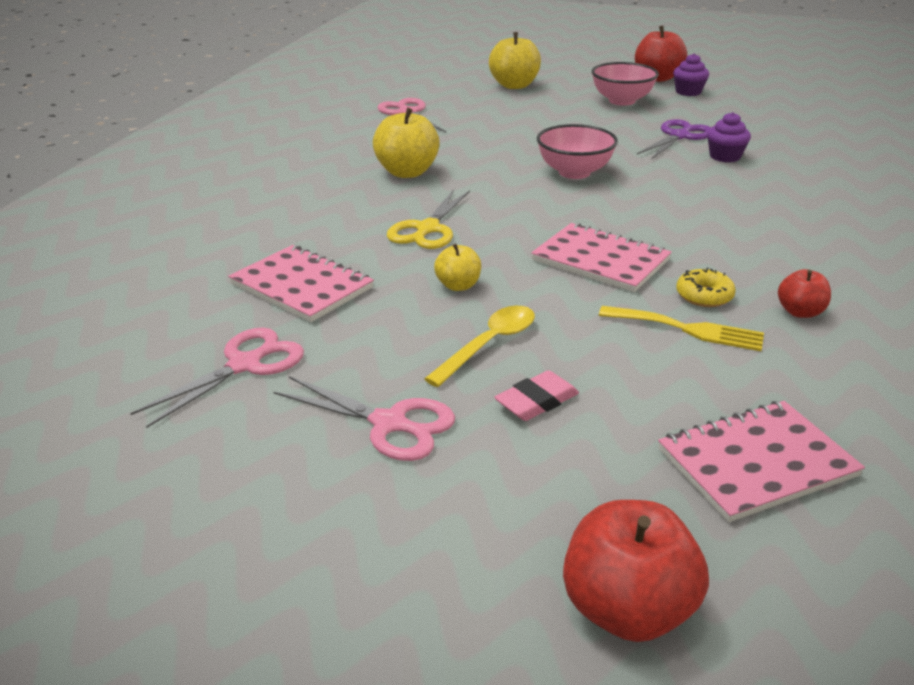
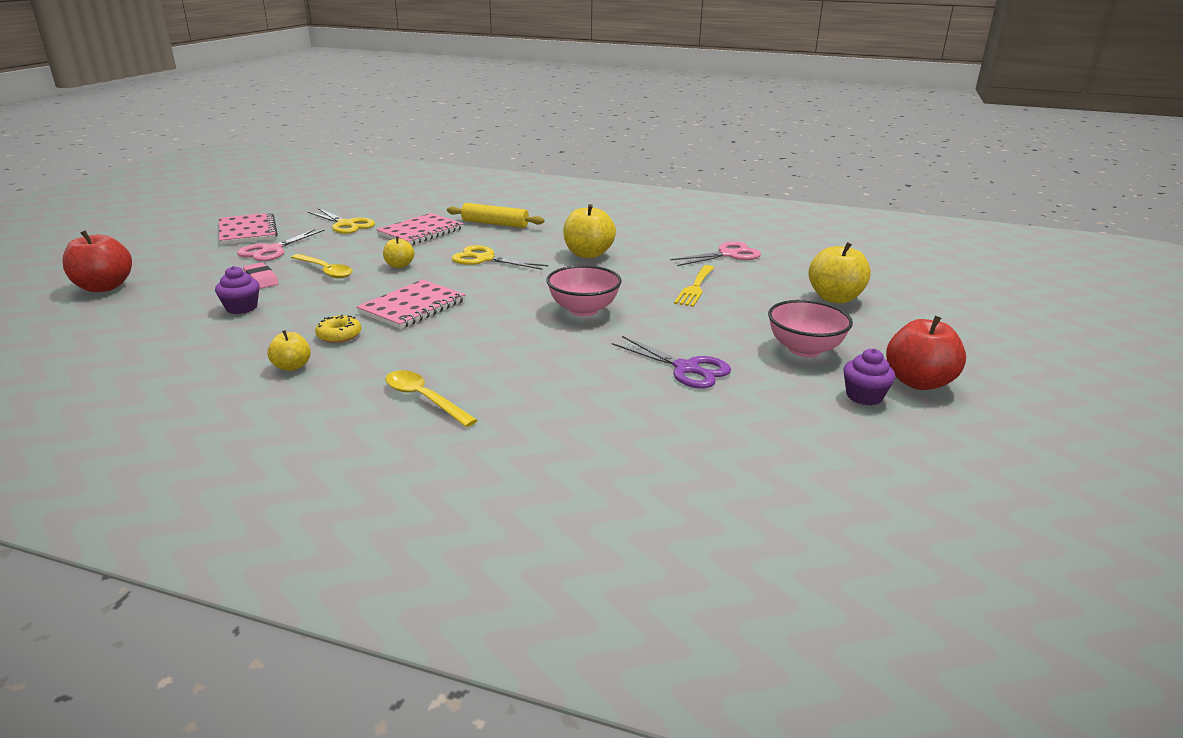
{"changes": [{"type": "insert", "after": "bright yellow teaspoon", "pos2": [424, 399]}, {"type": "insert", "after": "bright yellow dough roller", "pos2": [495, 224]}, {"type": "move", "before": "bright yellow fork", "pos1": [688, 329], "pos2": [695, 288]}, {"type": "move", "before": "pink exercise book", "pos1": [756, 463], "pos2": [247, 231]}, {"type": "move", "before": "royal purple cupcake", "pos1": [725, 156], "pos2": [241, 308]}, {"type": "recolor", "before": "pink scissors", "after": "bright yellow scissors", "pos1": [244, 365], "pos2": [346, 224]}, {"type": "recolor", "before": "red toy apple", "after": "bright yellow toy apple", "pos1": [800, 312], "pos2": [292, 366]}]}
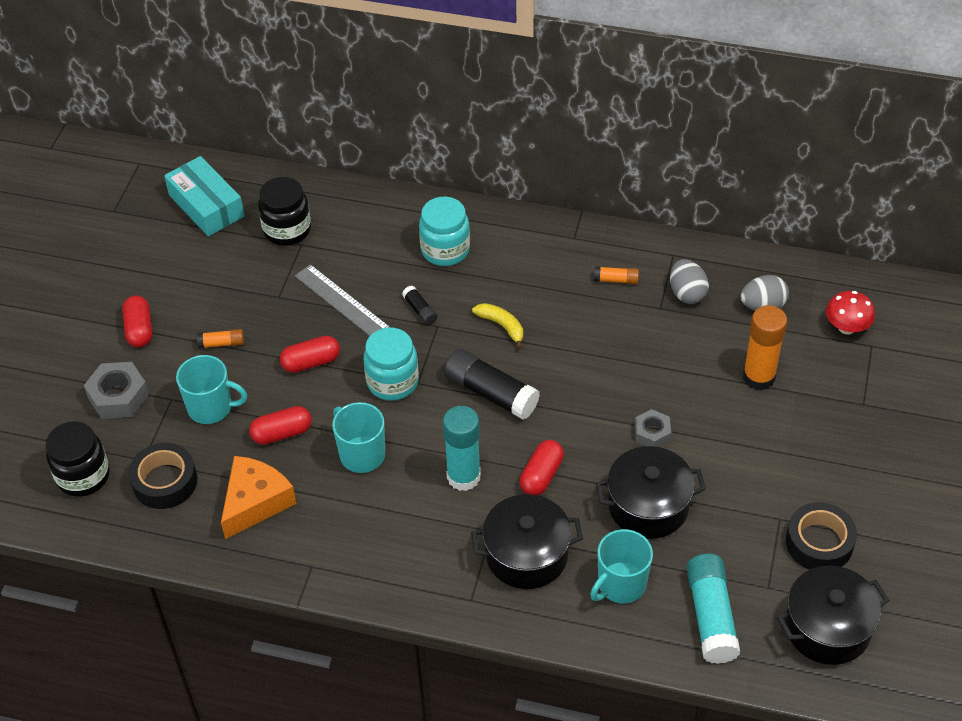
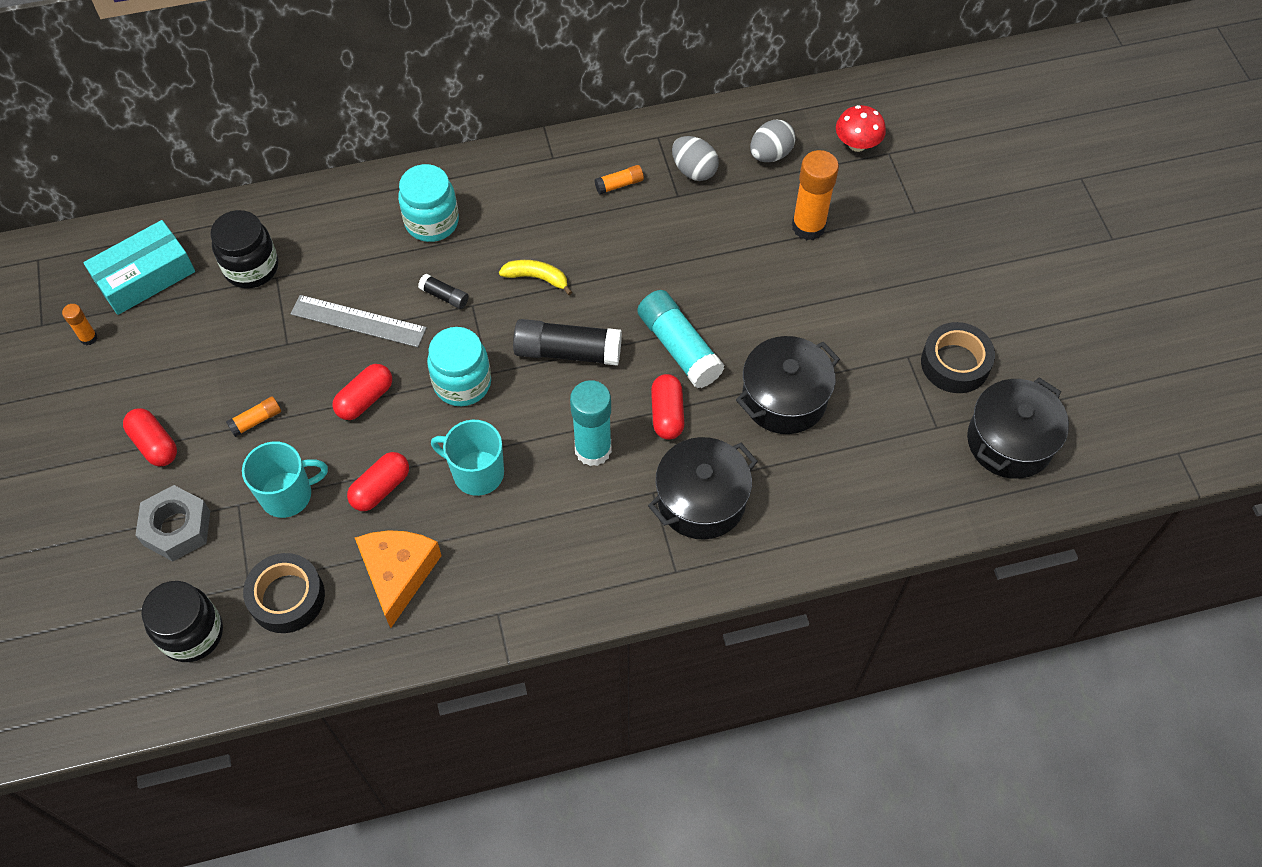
{"changes": [{"type": "delete", "before": "turquoise tea mug", "pos1": [621, 584]}, {"type": "delete", "before": "grey hex nut", "pos1": [652, 433]}, {"type": "insert", "after": "bright orange glue stick", "pos2": [88, 338]}, {"type": "move", "before": "turquoise glue stick", "pos1": [711, 616], "pos2": [679, 347]}, {"type": "rotate", "before": "turquoise package", "pos1": [206, 205], "pos2": [145, 276], "turn": -60}]}
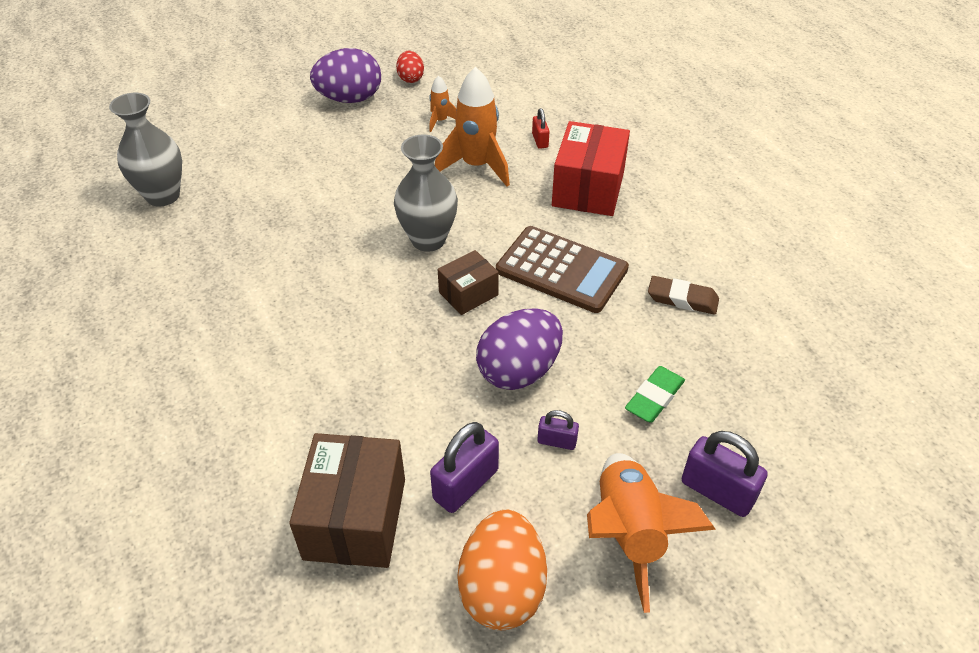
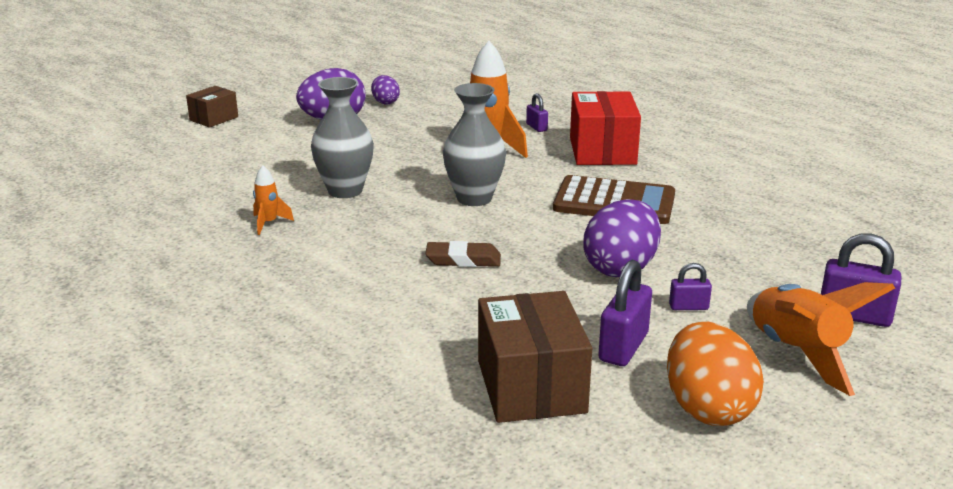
{"changes": [{"type": "delete", "before": "leaf-green pencil eraser", "pos1": [654, 397]}, {"type": "move", "before": "grey flower vase", "pos1": [163, 196], "pos2": [345, 191]}, {"type": "move", "before": "bright orange rocket", "pos1": [440, 121], "pos2": [269, 223]}, {"type": "move", "before": "dark brown package", "pos1": [468, 293], "pos2": [214, 118]}, {"type": "move", "before": "dark brown pencil eraser", "pos1": [682, 299], "pos2": [463, 260]}, {"type": "recolor", "before": "red egg", "after": "royal purple egg", "pos1": [411, 78], "pos2": [385, 102]}, {"type": "recolor", "before": "red small lock", "after": "royal purple small lock", "pos1": [540, 140], "pos2": [536, 127]}]}
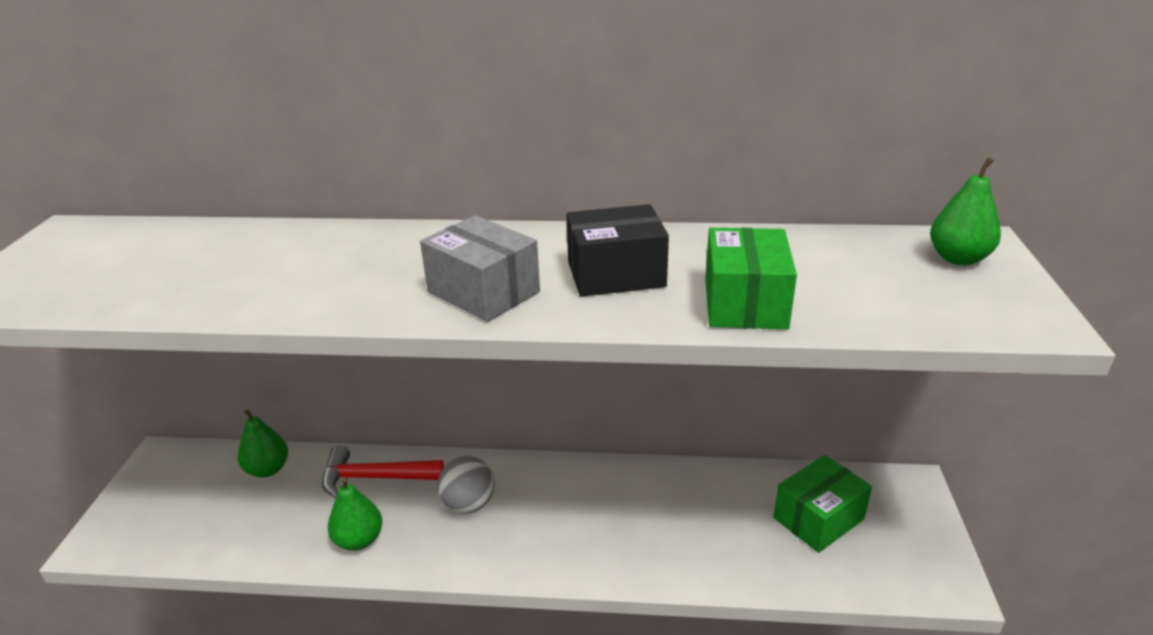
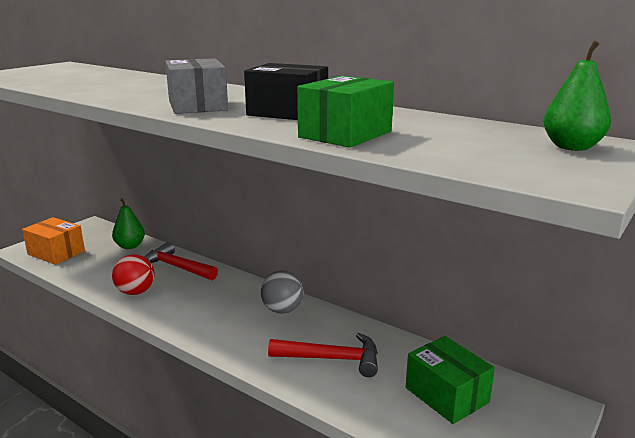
{"changes": [{"type": "insert", "after": "bright orange package", "pos2": [56, 253]}, {"type": "insert", "after": "red hammer", "pos2": [332, 359]}, {"type": "move", "before": "grey play ball", "pos1": [468, 504], "pos2": [282, 310]}, {"type": "replace", "before": "leaf-green toy pear", "after": "red play ball", "pos1": [359, 540], "pos2": [135, 292]}, {"type": "rotate", "before": "leaf-green package", "pos1": [818, 518], "pos2": [446, 395], "turn": 60}]}
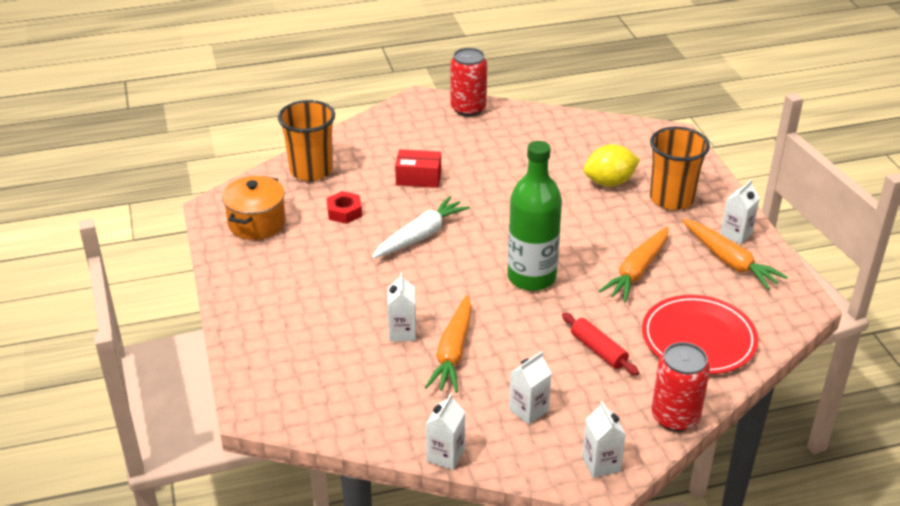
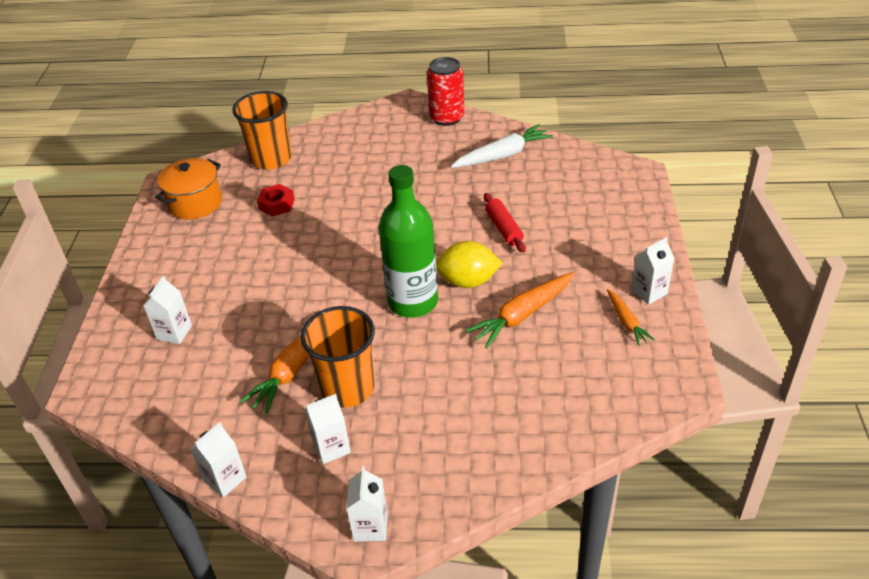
{"changes": [{"type": "delete", "before": "red package", "pos1": [418, 178]}, {"type": "delete", "before": "red plate", "pos1": [698, 339]}, {"type": "delete", "before": "red can", "pos1": [675, 417]}, {"type": "move", "before": "snow-white toy carrot", "pos1": [420, 236], "pos2": [502, 155]}, {"type": "move", "before": "snow-white juice carton", "pos1": [402, 332], "pos2": [174, 332]}, {"type": "move", "before": "red dough roller", "pos1": [598, 350], "pos2": [503, 228]}, {"type": "move", "before": "bright yellow toy lemon", "pos1": [609, 182], "pos2": [468, 281]}, {"type": "move", "before": "bright orange tumbler", "pos1": [671, 198], "pos2": [347, 388]}, {"type": "resize", "before": "bright orange toy carrot", "pos1": [729, 261], "pos2": [626, 321], "scale": 0.58}]}
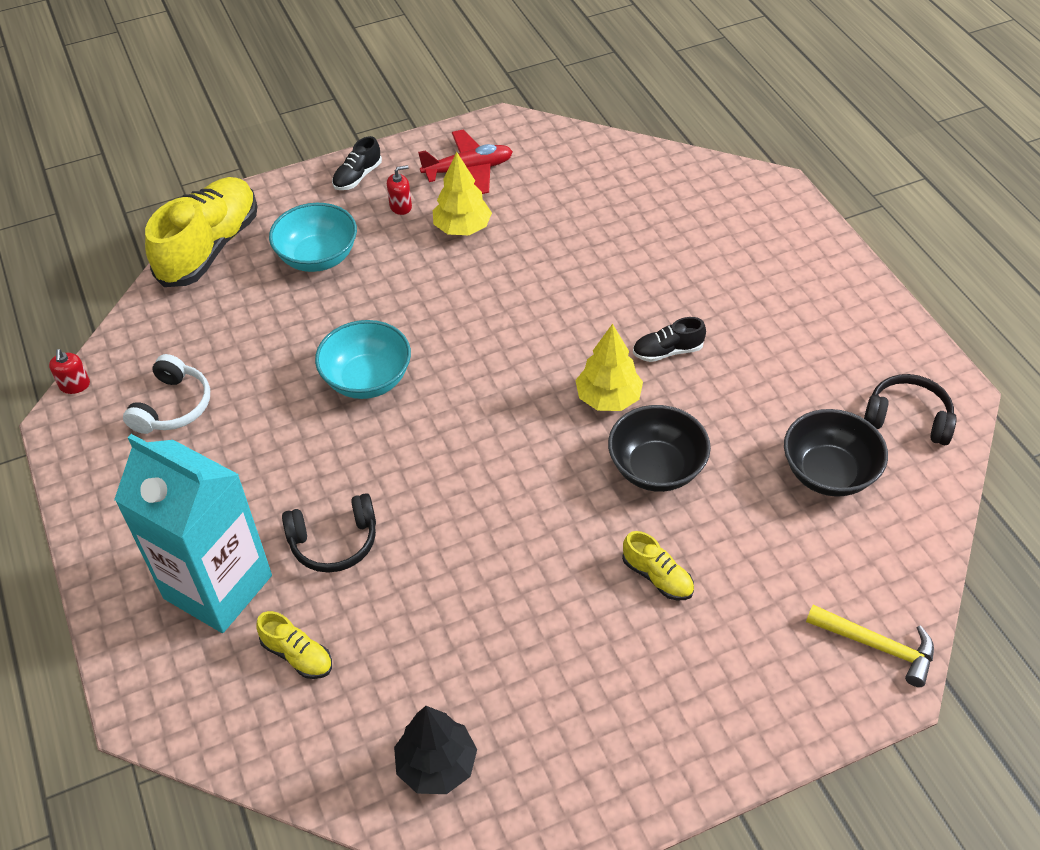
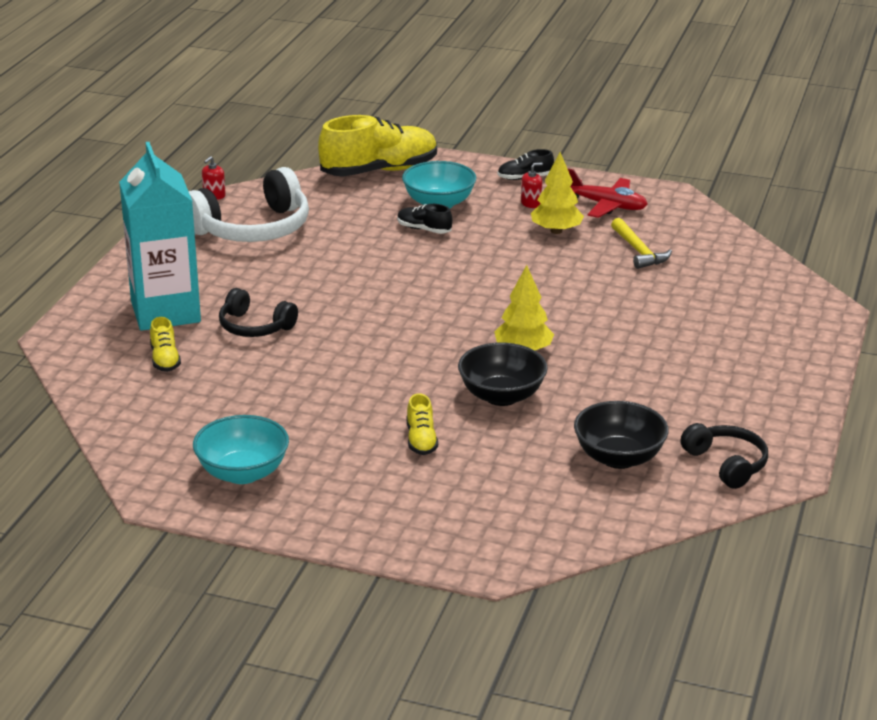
{"changes": [{"type": "delete", "before": "jet-black toy tree", "pos1": [437, 765]}, {"type": "move", "before": "turquoise deep dish", "pos1": [367, 380], "pos2": [242, 473]}, {"type": "move", "before": "jet-black shoe", "pos1": [667, 351], "pos2": [424, 229]}, {"type": "move", "before": "bright yellow hammer", "pos1": [877, 646], "pos2": [638, 251]}, {"type": "rotate", "before": "red soap dispenser", "pos1": [401, 206], "pos2": [531, 203], "turn": -45}, {"type": "resize", "before": "snow-white headphones", "pos1": [173, 406], "pos2": [253, 229], "scale": 1.76}]}
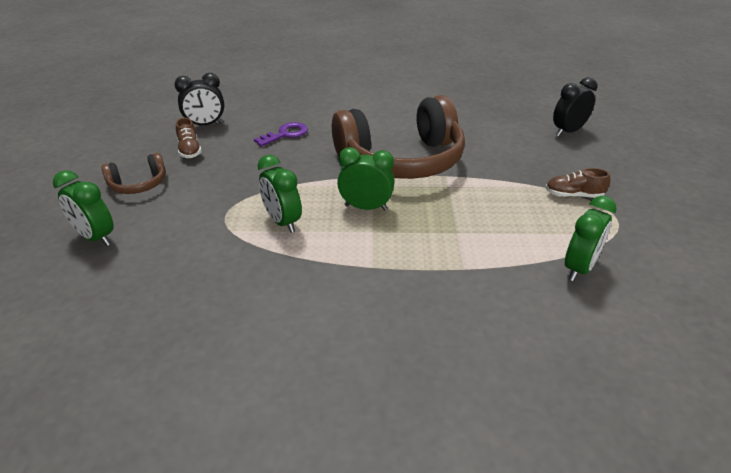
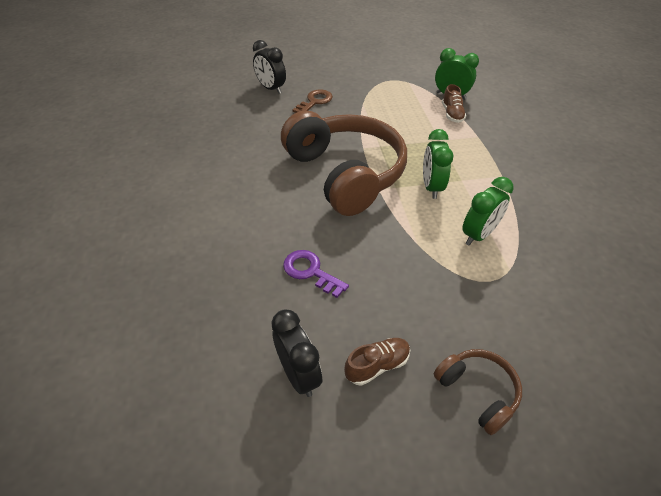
{"changes": [{"type": "delete", "before": "leaf-green bedside clock", "pos1": [96, 237]}, {"type": "insert", "after": "dark brown door key", "pos2": [315, 101]}, {"type": "move", "before": "dark brown shoe", "pos1": [573, 195], "pos2": [452, 114]}]}
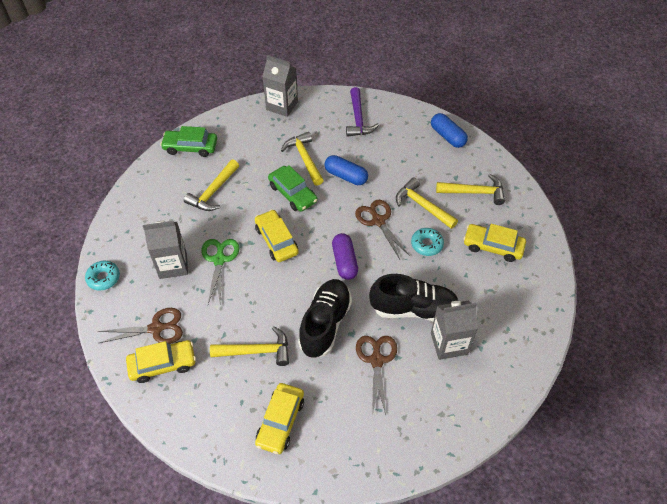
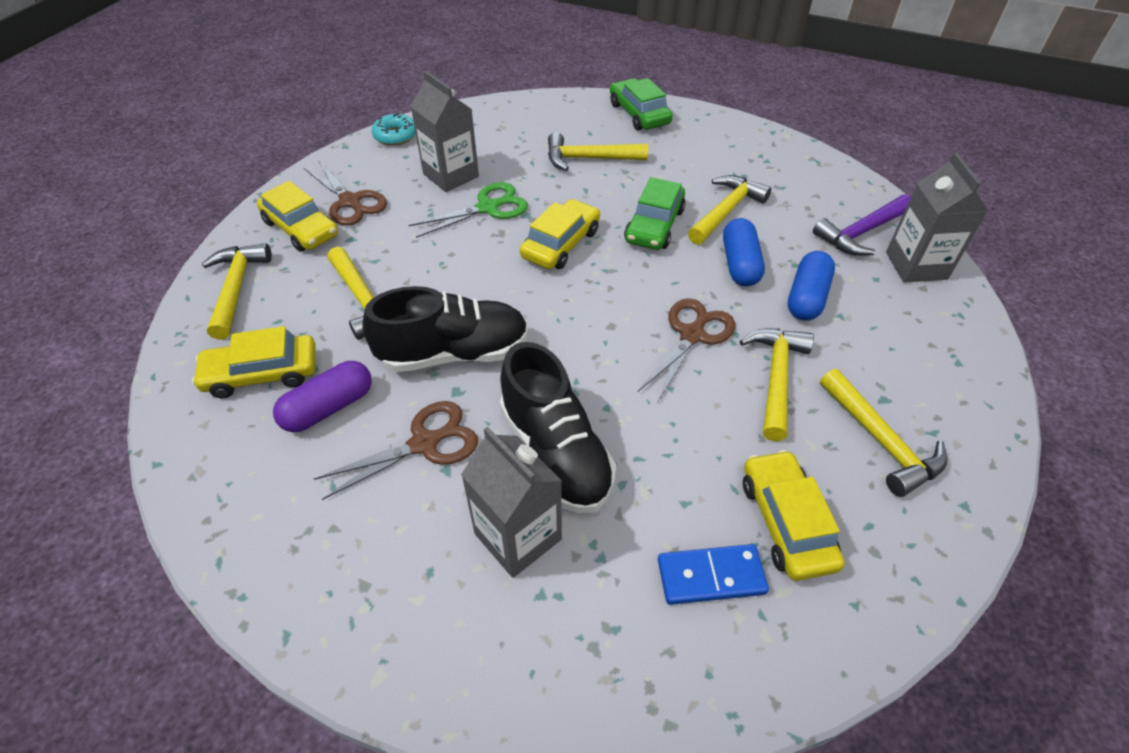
{"changes": [{"type": "delete", "before": "turquoise glazed donut", "pos1": [426, 244]}, {"type": "insert", "after": "bright yellow hammer", "pos2": [236, 289]}, {"type": "insert", "after": "cobalt domino tile", "pos2": [711, 576]}, {"type": "move", "before": "grey juice carton", "pos1": [282, 105], "pos2": [916, 265]}, {"type": "move", "before": "royal purple capsule", "pos1": [344, 261], "pos2": [328, 407]}, {"type": "move", "before": "cobalt capsule", "pos1": [447, 136], "pos2": [807, 297]}]}
